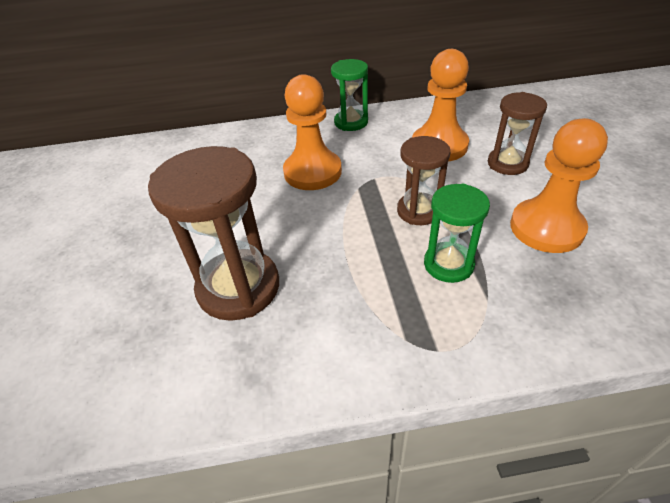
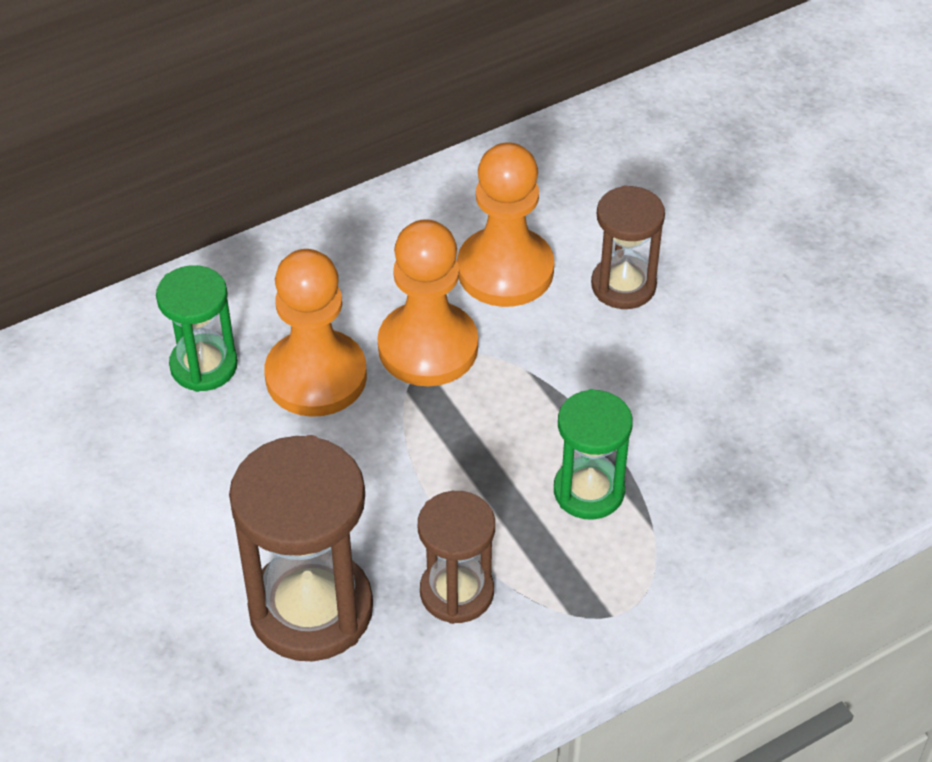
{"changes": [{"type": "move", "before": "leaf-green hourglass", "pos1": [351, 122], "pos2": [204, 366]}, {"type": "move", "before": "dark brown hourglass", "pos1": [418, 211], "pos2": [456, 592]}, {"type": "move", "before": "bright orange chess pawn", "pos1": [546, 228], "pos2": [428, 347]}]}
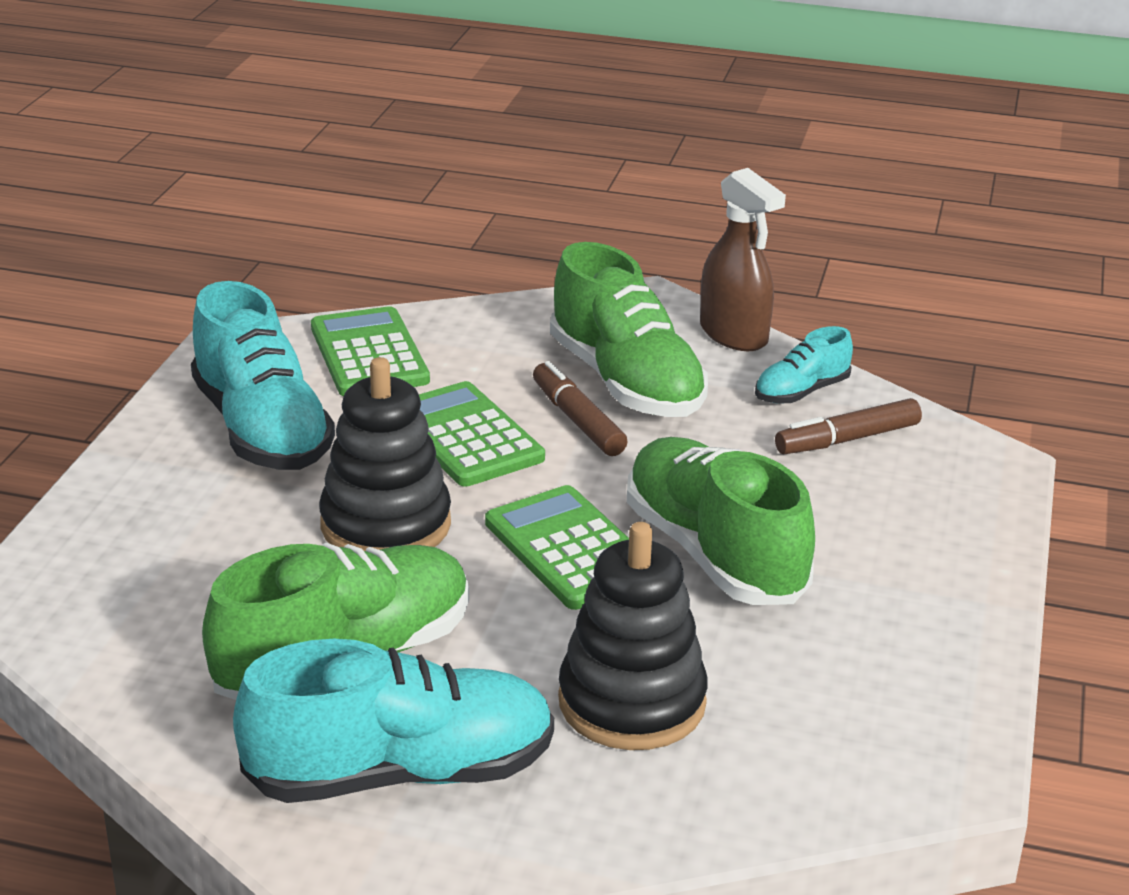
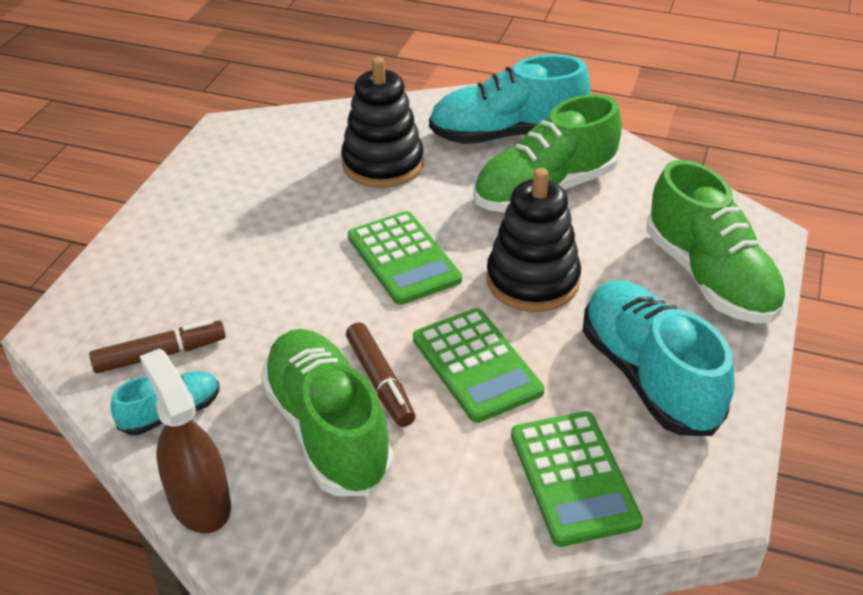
{"changes": [{"type": "move", "before": "leaf-green shoe", "pos1": [714, 553], "pos2": [710, 278]}]}
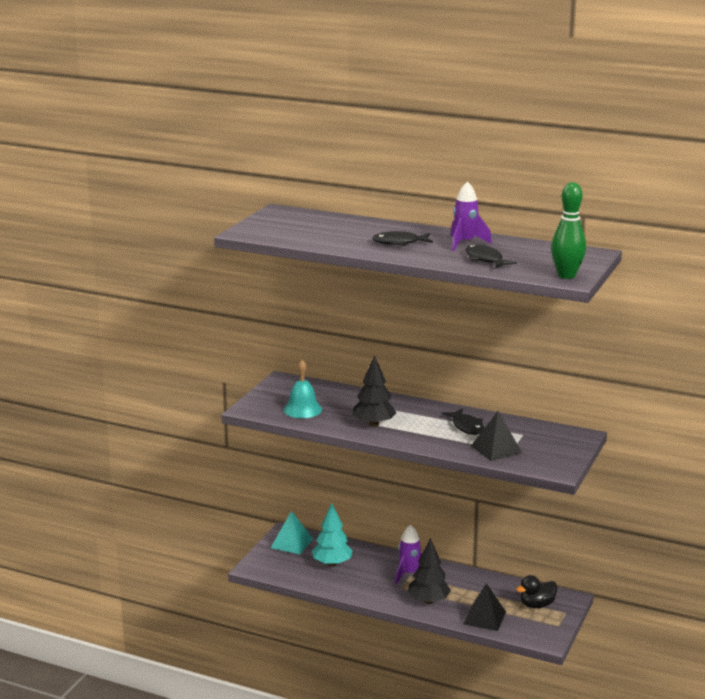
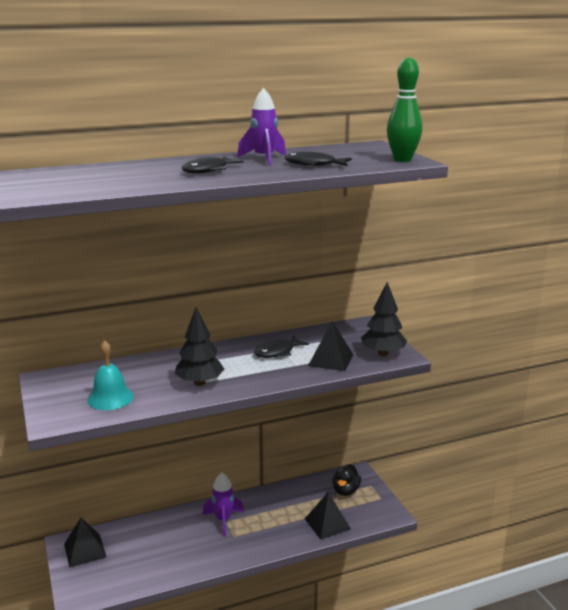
{"changes": [{"type": "delete", "before": "turquoise toy tree", "pos1": [332, 563]}, {"type": "move", "before": "jet-black toy tree", "pos1": [428, 601], "pos2": [383, 353]}, {"type": "recolor", "before": "turquoise pyramid shape", "after": "jet-black pyramid shape", "pos1": [291, 543], "pos2": [85, 550]}, {"type": "rotate", "before": "jet-black toy fish", "pos1": [466, 427], "pos2": [277, 352], "turn": 120}]}
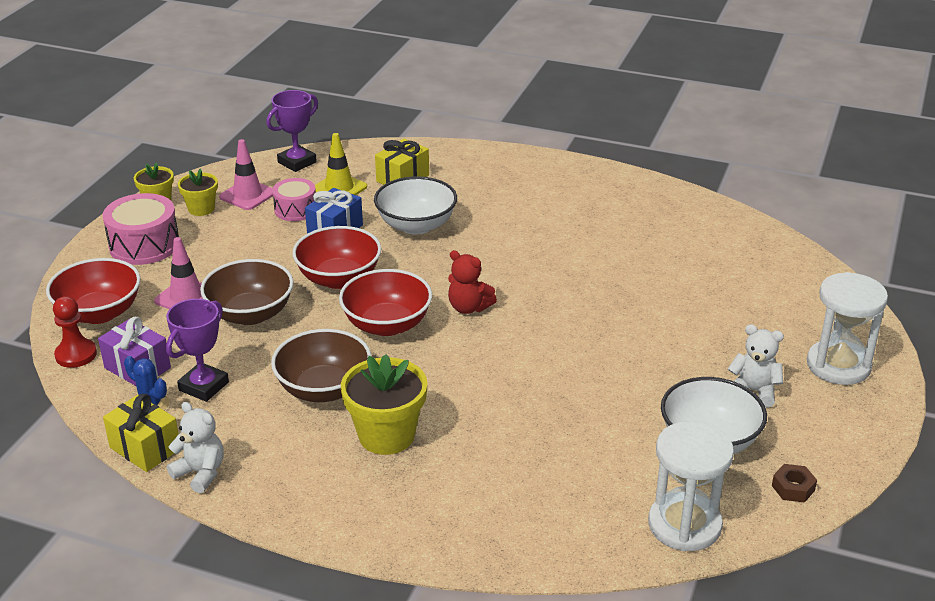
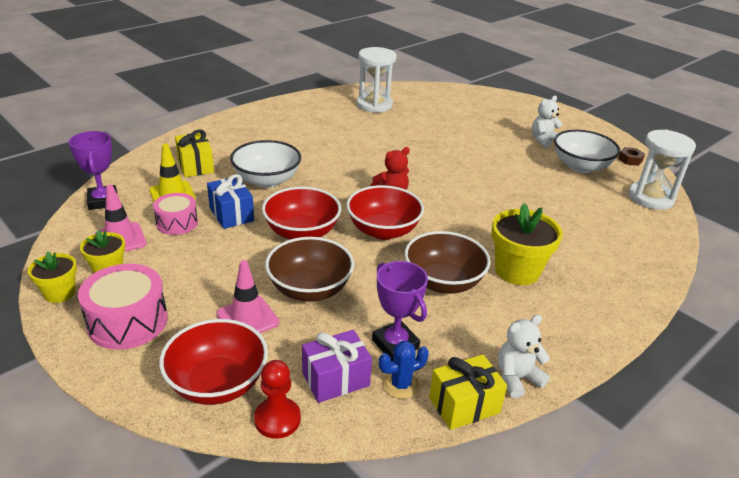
{"changes": [{"type": "move", "before": "snow-white hourglass", "pos1": [838, 365], "pos2": [374, 105]}]}
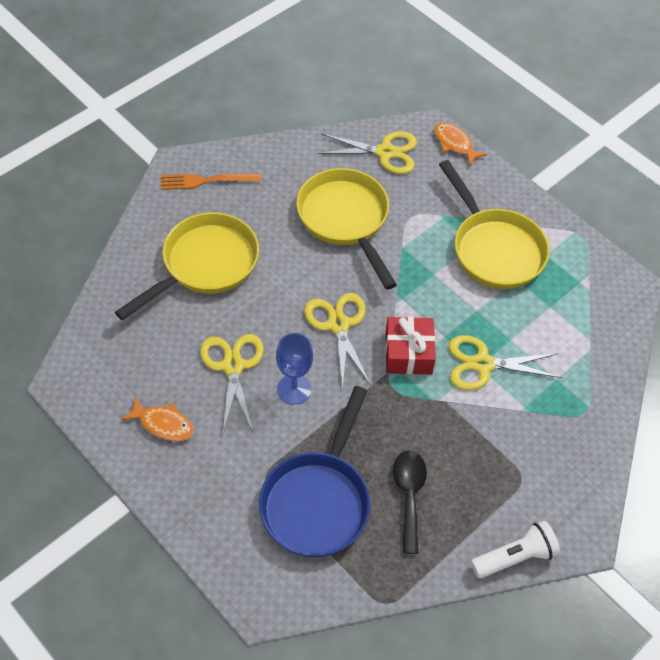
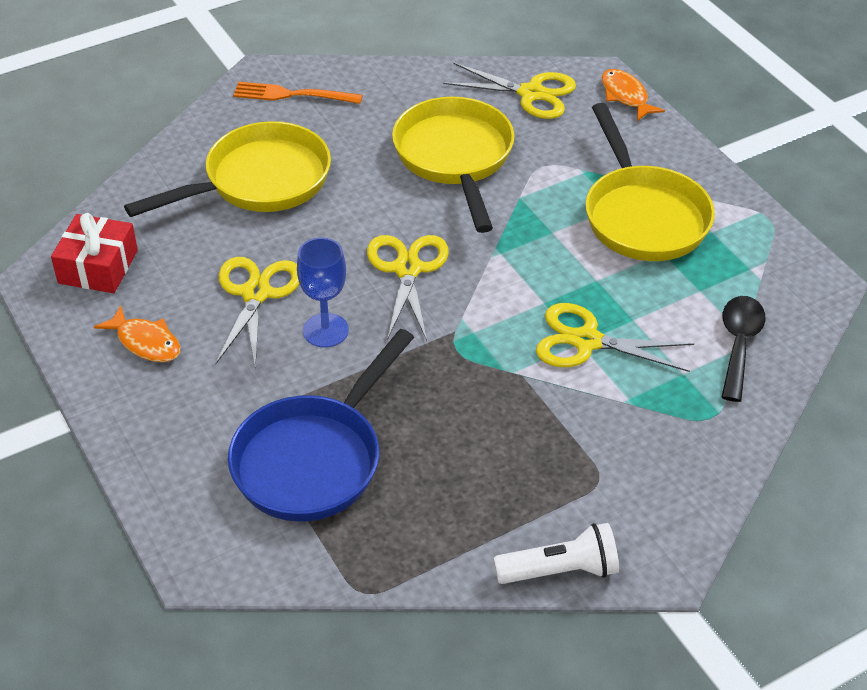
{"changes": [{"type": "move", "before": "red gift", "pos1": [408, 353], "pos2": [98, 267]}, {"type": "move", "before": "jet-black teaspoon", "pos1": [409, 495], "pos2": [739, 344]}]}
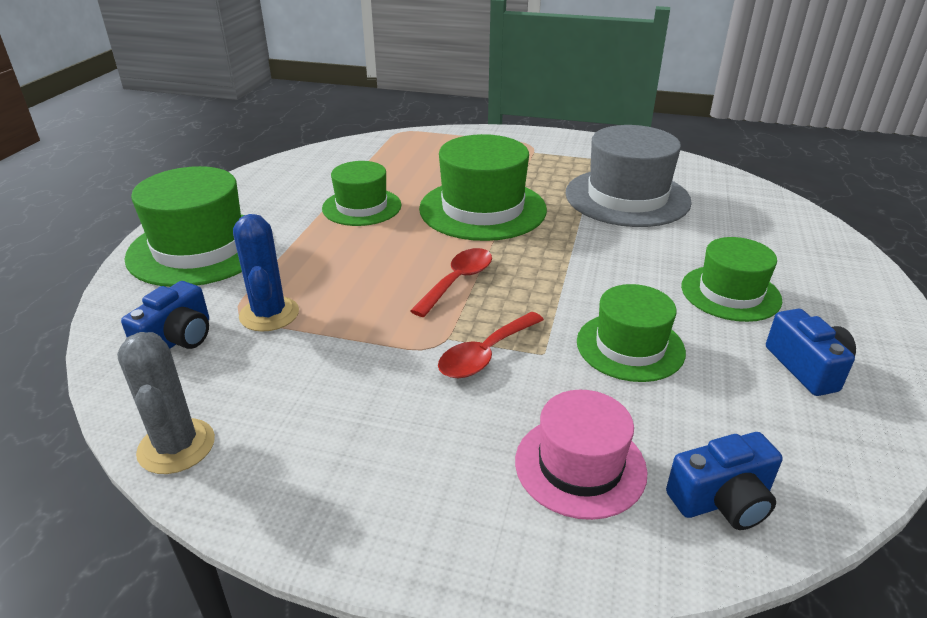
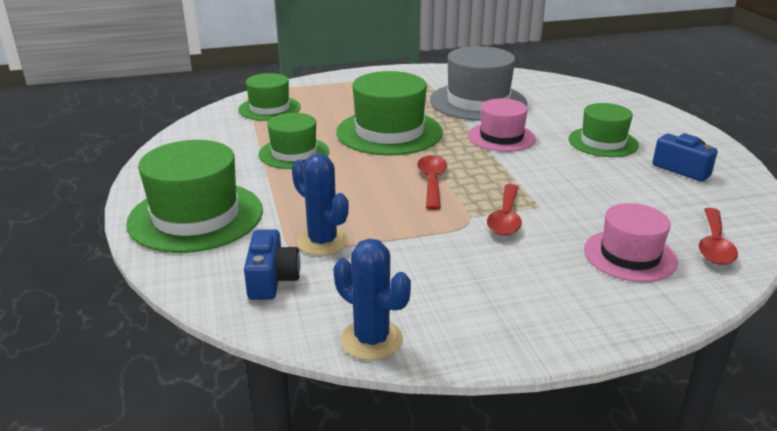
{"changes": [{"type": "insert", "after": "pink top hat", "pos2": [501, 137]}, {"type": "move", "before": "leaf-green top hat", "pos1": [630, 346], "pos2": [269, 108]}, {"type": "replace", "before": "cobalt compact camera", "after": "red teaspoon", "pos1": [722, 500], "pos2": [714, 245]}, {"type": "recolor", "before": "grey saguaro cactus", "after": "cobalt saguaro cactus", "pos1": [176, 446], "pos2": [371, 340]}]}
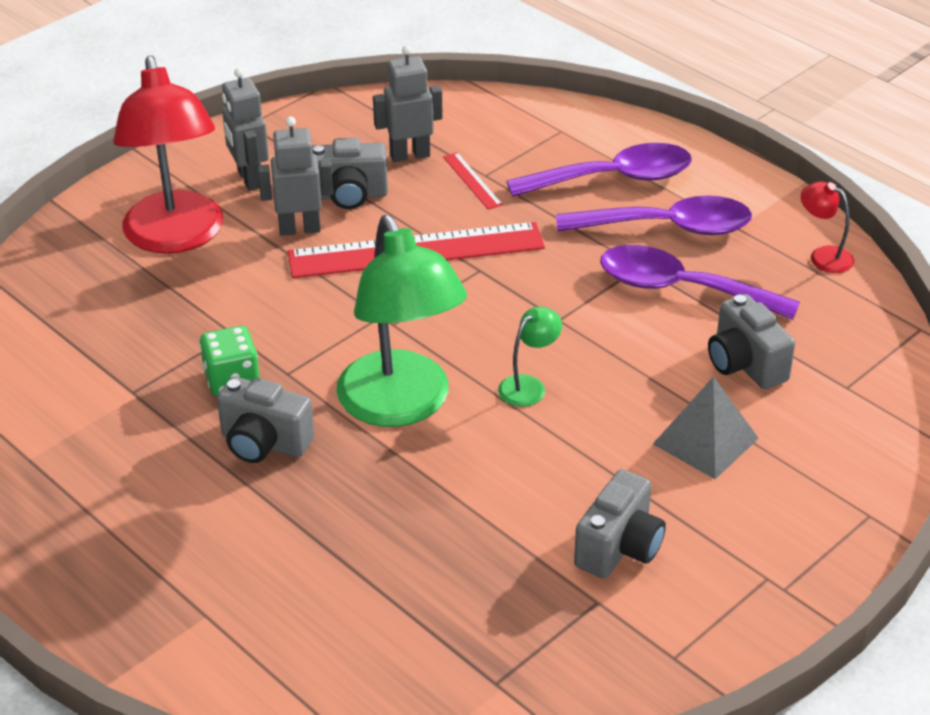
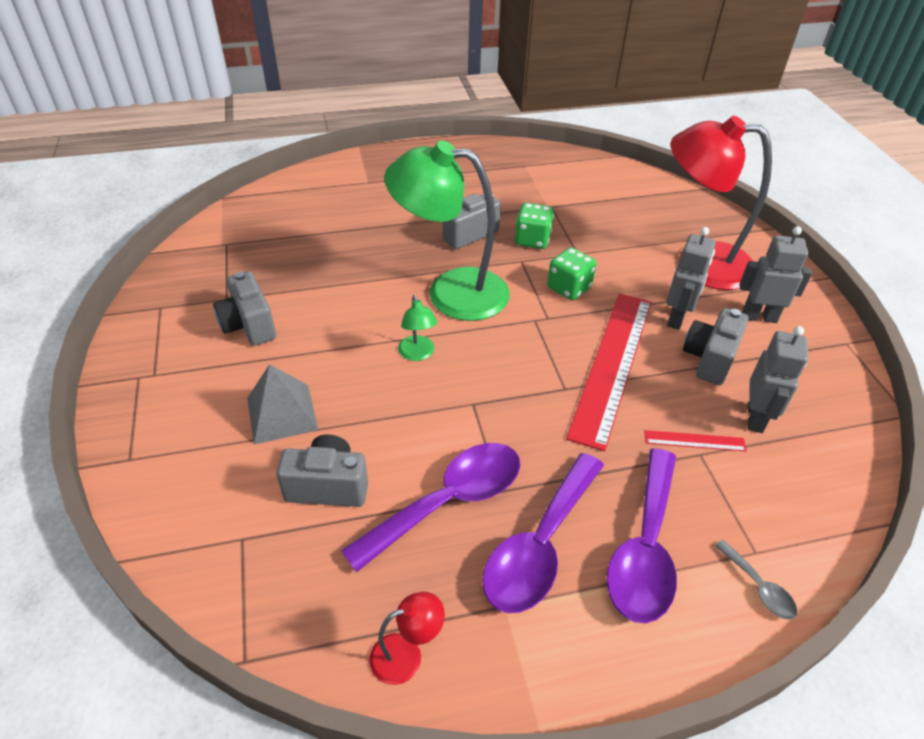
{"changes": [{"type": "insert", "after": "leaf-green dice", "pos2": [569, 288]}, {"type": "insert", "after": "grey teaspoon", "pos2": [759, 587]}]}
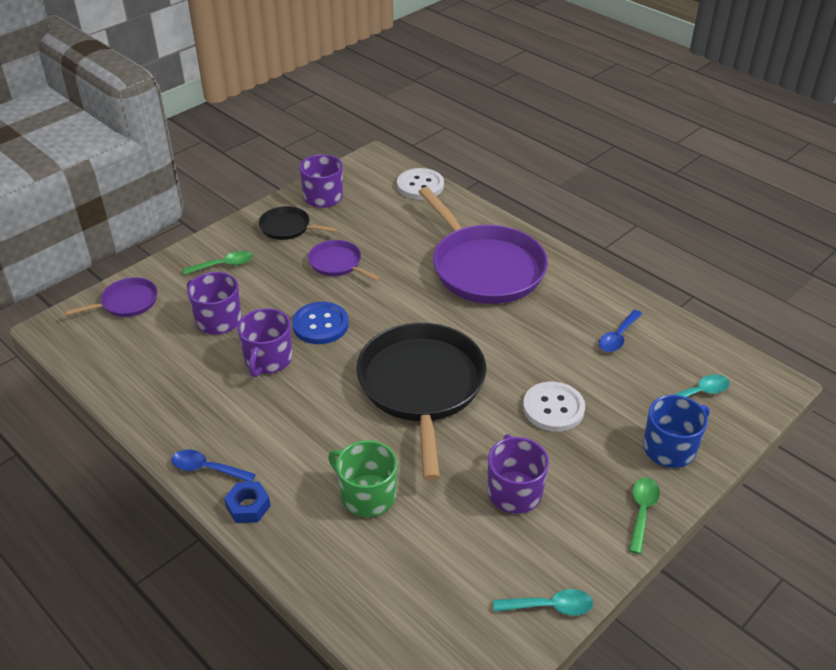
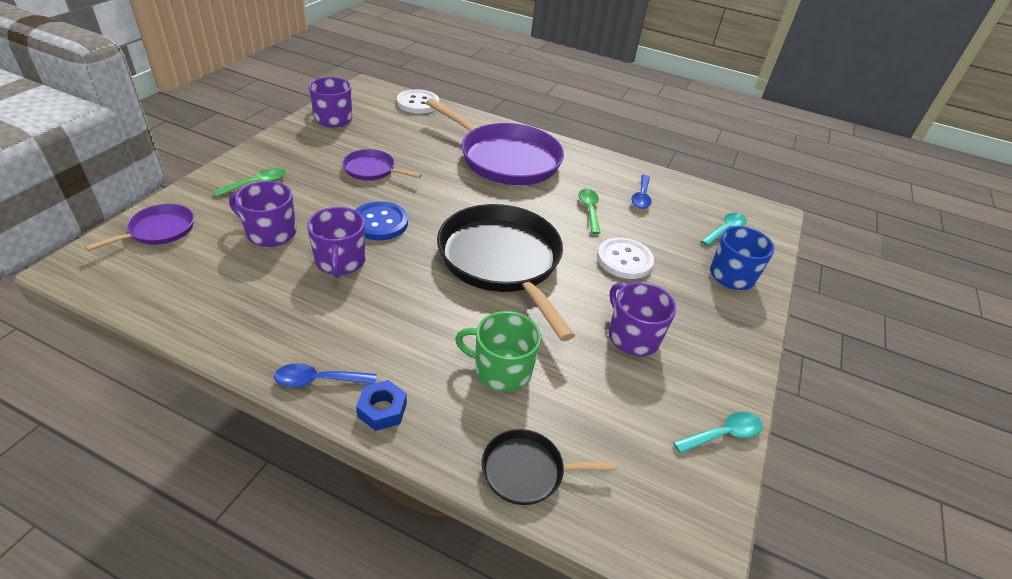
{"changes": [{"type": "move", "before": "jet-black frying pan", "pos1": [288, 227], "pos2": [527, 471]}, {"type": "move", "before": "leaf-green teaspoon", "pos1": [642, 511], "pos2": [589, 210]}]}
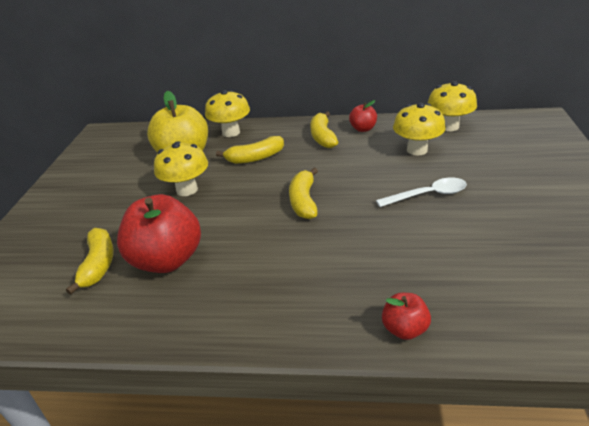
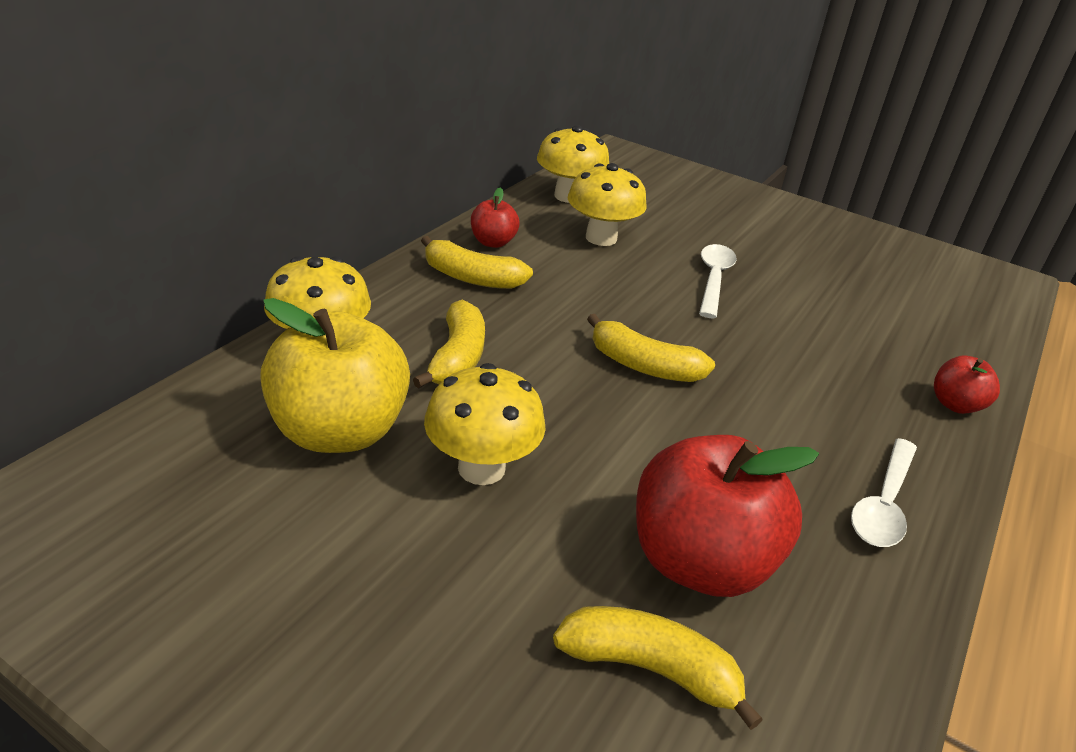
{"changes": [{"type": "insert", "after": "snow-white teaspoon", "pos2": [883, 504]}]}
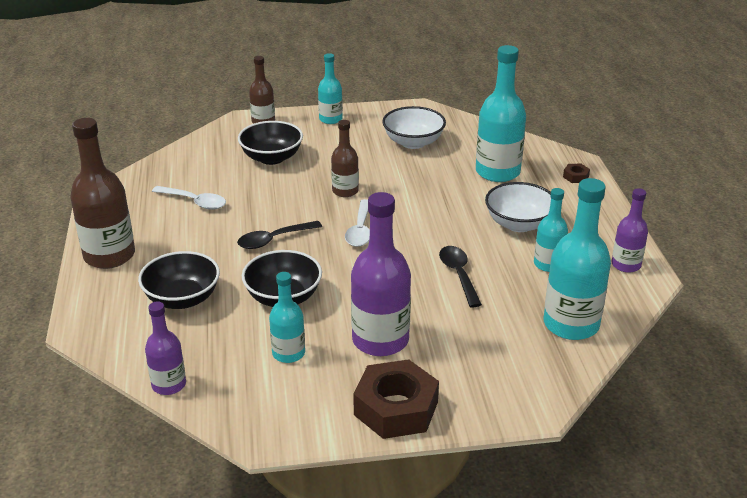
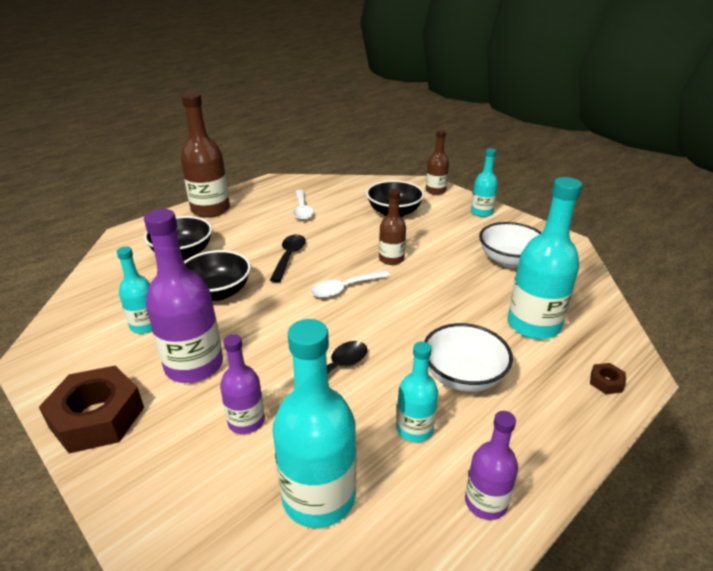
{"changes": [{"type": "move", "before": "royal purple flask", "pos1": [169, 385], "pos2": [246, 421]}, {"type": "rotate", "before": "jet-black teaspoon", "pos1": [273, 240], "pos2": [289, 257], "turn": 75}]}
